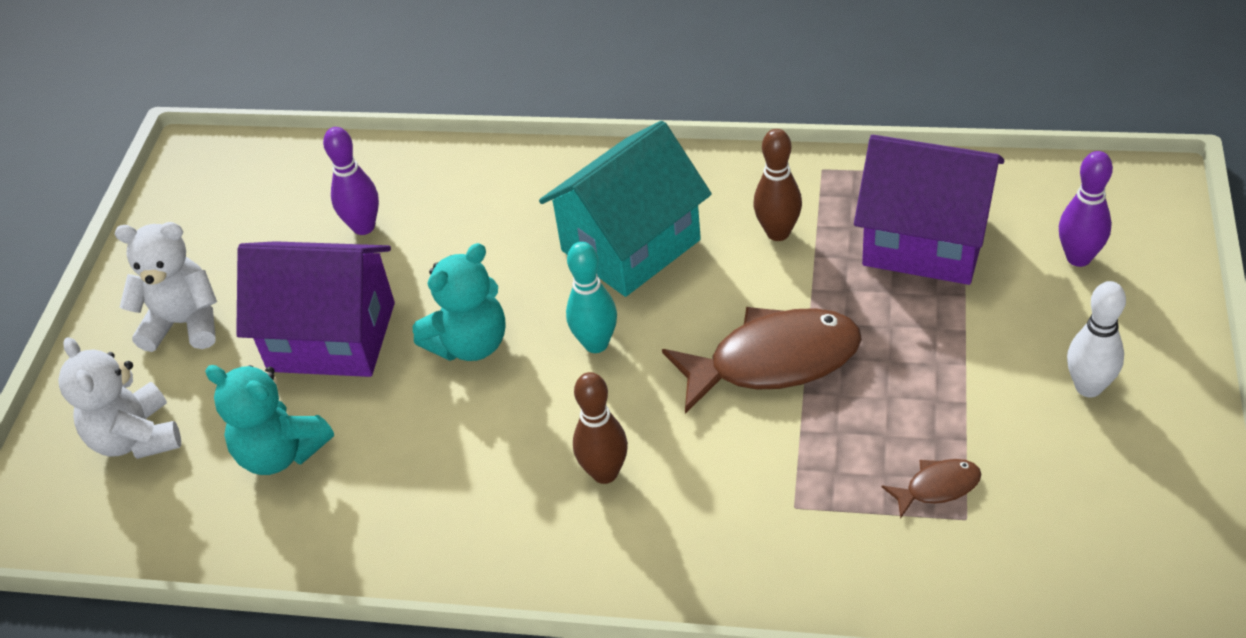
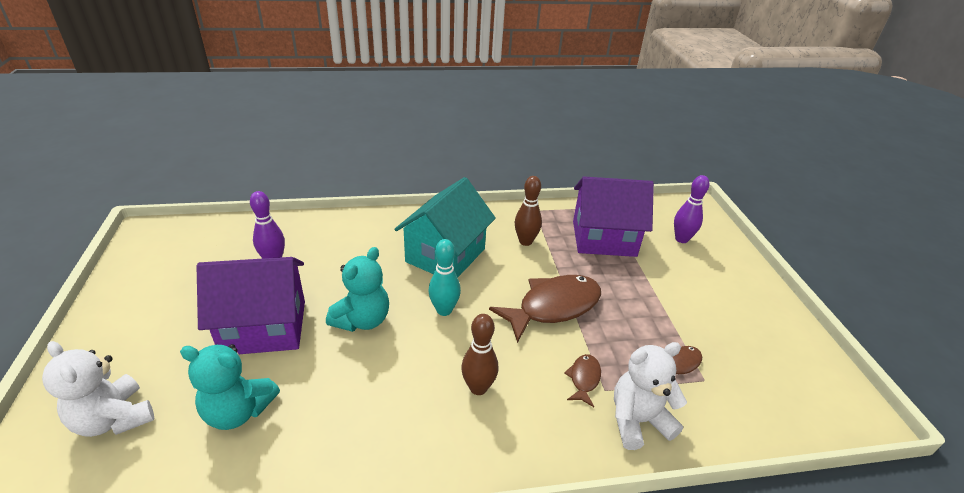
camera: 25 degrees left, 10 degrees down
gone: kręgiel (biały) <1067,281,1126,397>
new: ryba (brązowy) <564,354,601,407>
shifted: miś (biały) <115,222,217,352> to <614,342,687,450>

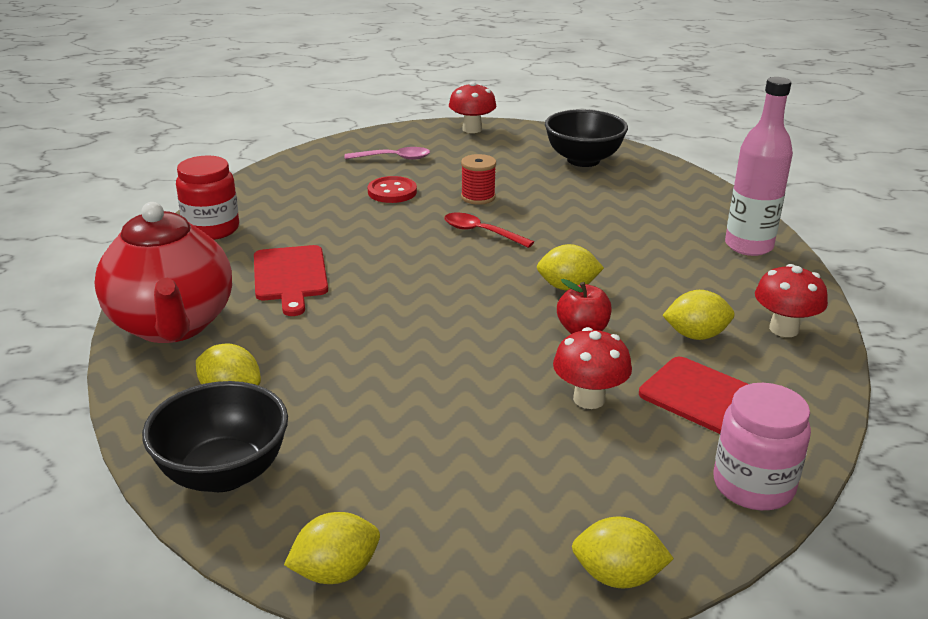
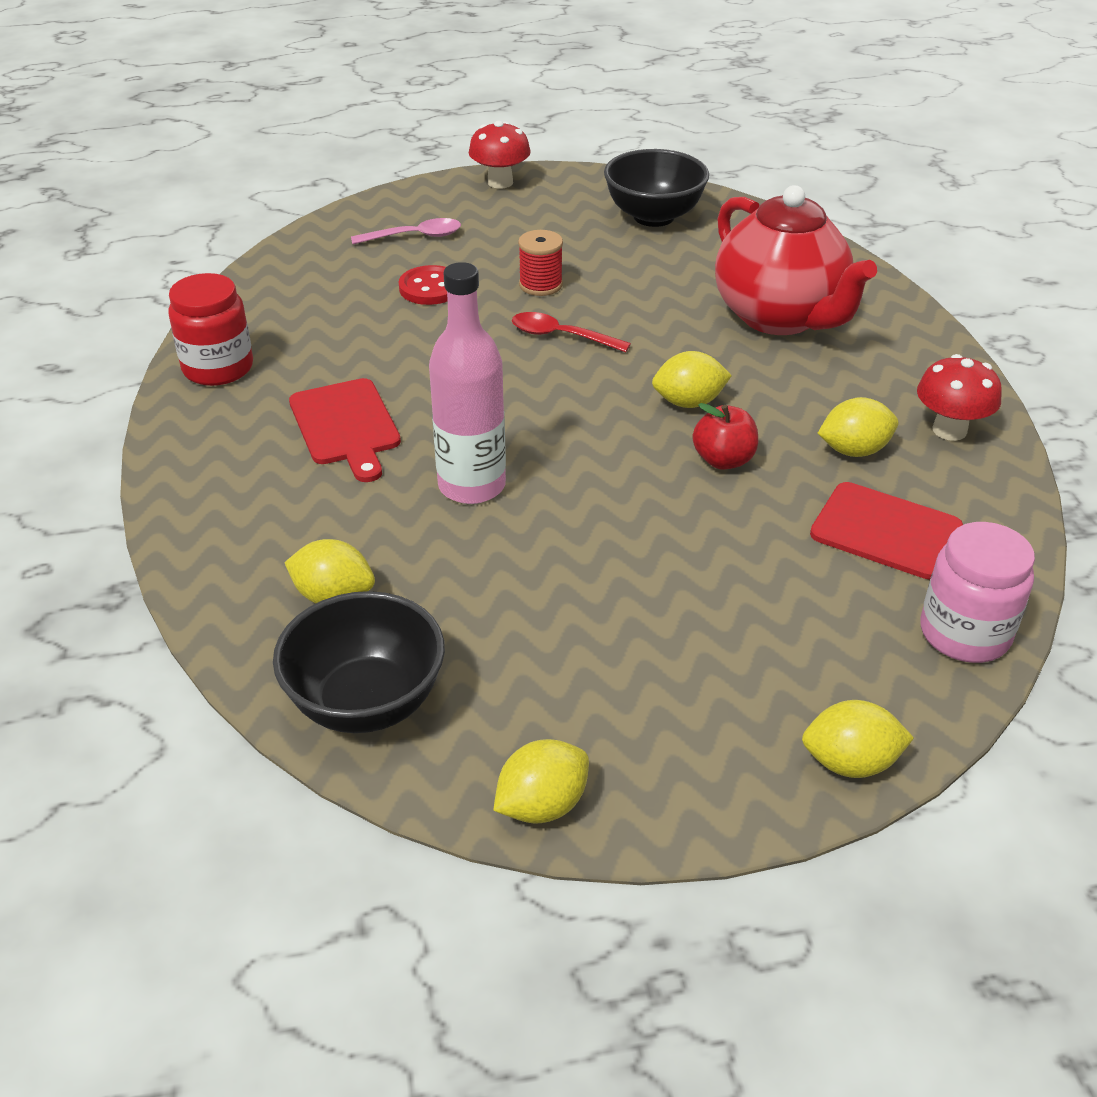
camera: 10 degrees left, 10 degrees up
gone: grzyb (czerwony) <553,327,632,409>
shifted: imbryk (czerwony) <94,202,232,343> to <715,185,877,335>; butelka (różowy) <725,77,793,256> to <429,262,506,504>

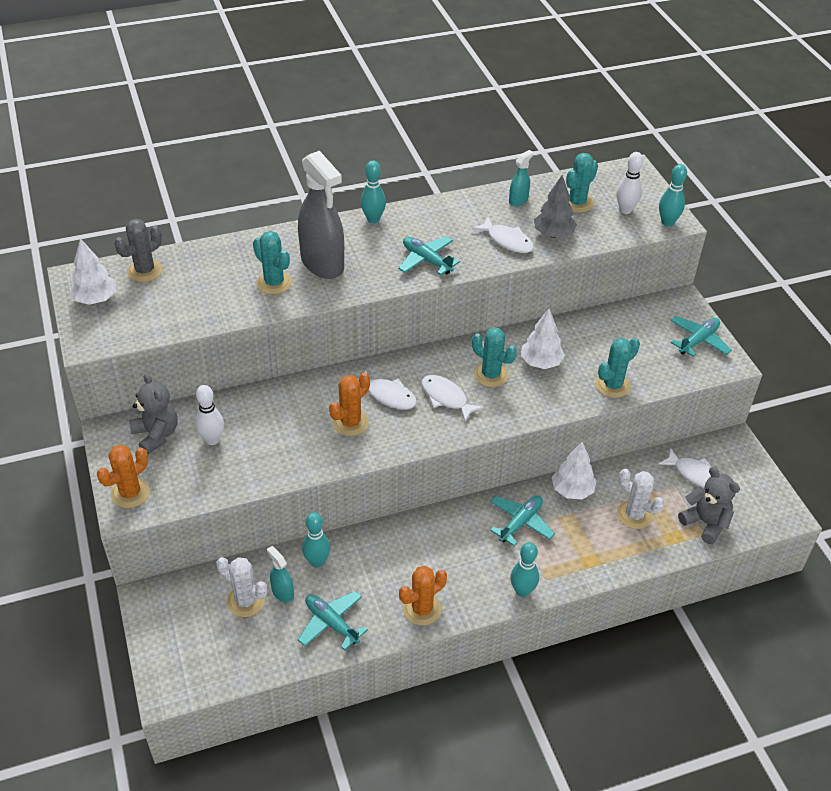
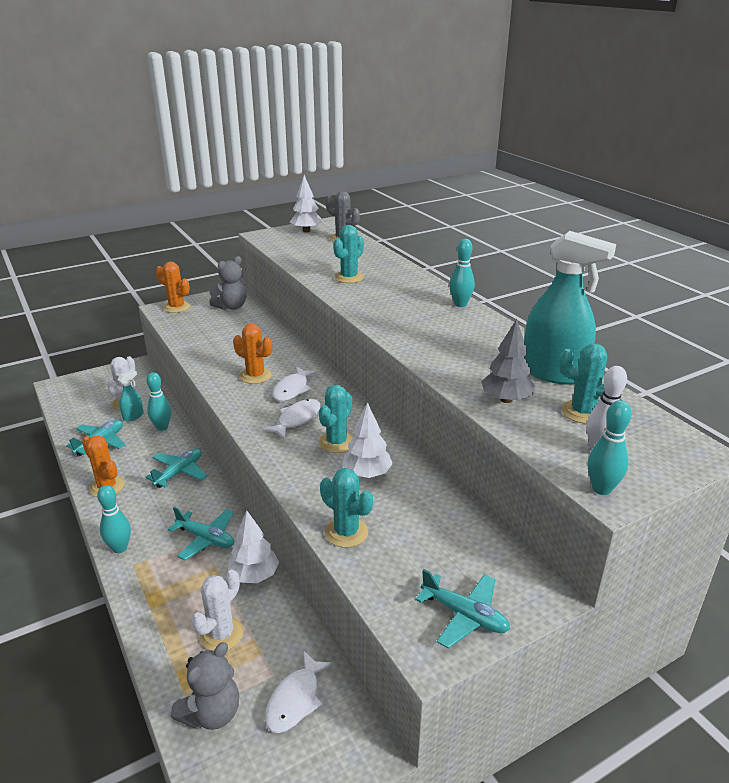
camera: 80 degrees right, 15 degrees down
gone: kręgiel (biały) <195,385,224,445>; spryskiwacz (szary) <298,151,344,279>; ryba (biały) <472,217,534,253>
shifted: samolot (turkusowy) <398,236,460,275> to <145,448,207,488>
scaled: spryskiwacz (turkusowy) <509,150,533,206> = <524,231,616,385> x2.19

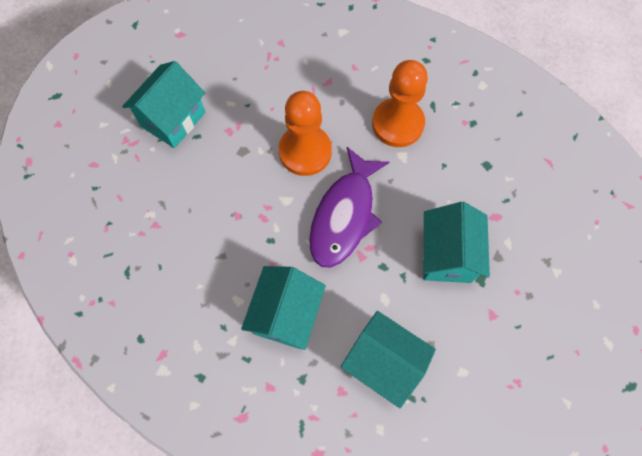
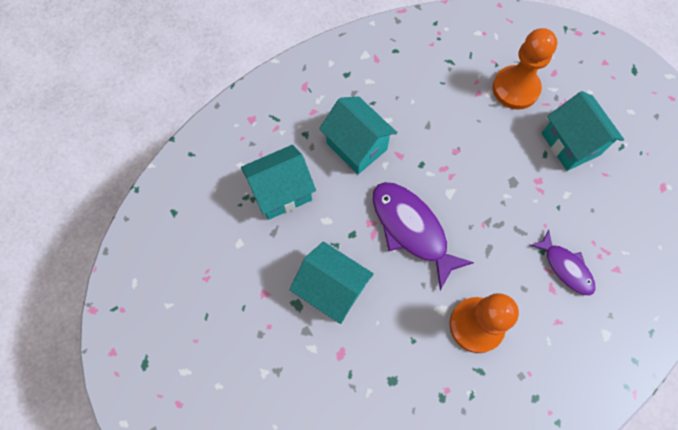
camera: 120 degrees right, 0 degrees up
new: ryba (fioletowy) <529,230,596,296>
shifted: pionek (pomarańczowy) <279,91,332,176> to <493,28,557,110>

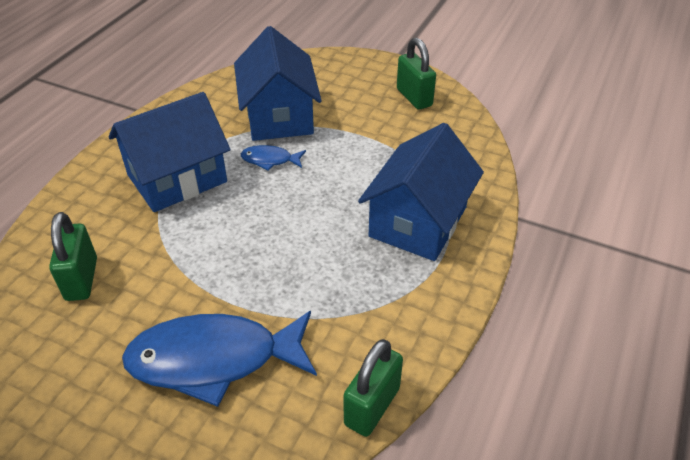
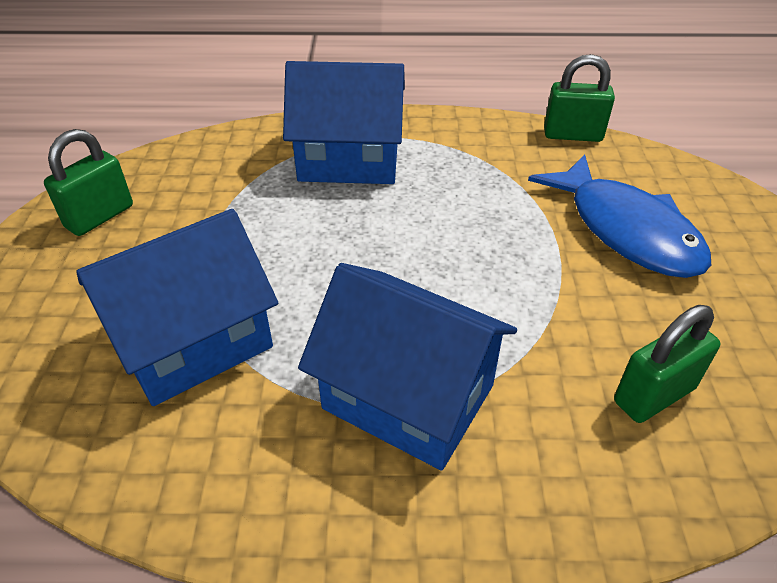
camera: 115 degrees left, 0 degrees up
gone: ryba (niebieski) <241,145,306,171>

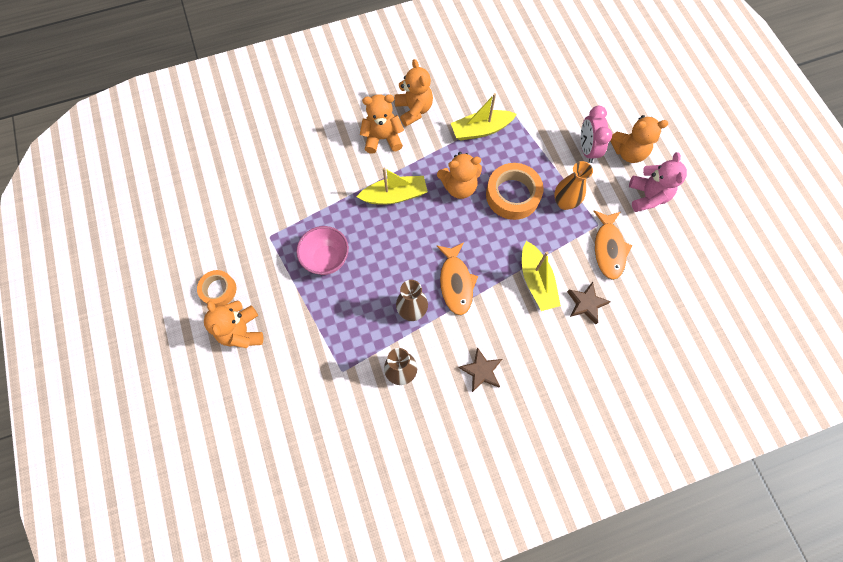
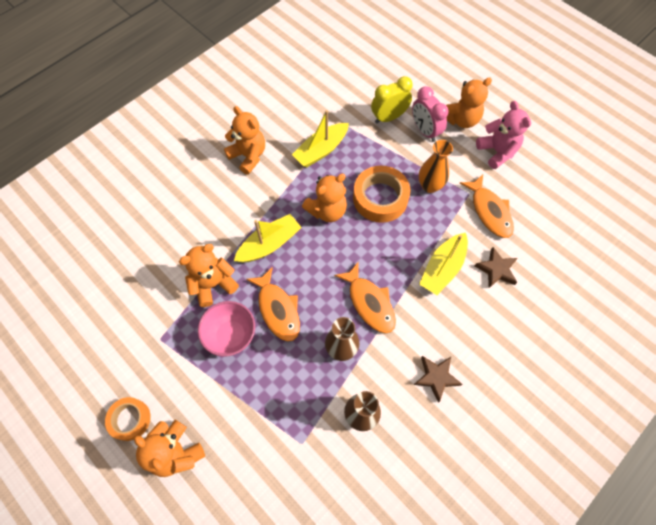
camera: 25 degrees left, 5 degrees down
new: ryba (pomarańczowy) <246,267,300,342>; budzik (żółty) <371,76,413,124>
shifted: miś (pomarańczowy) <360,94,404,154> to <179,244,239,307>
rotated: łódka (żółty) <522,241,561,311> = <419,233,468,295> 75 degrees clockwise

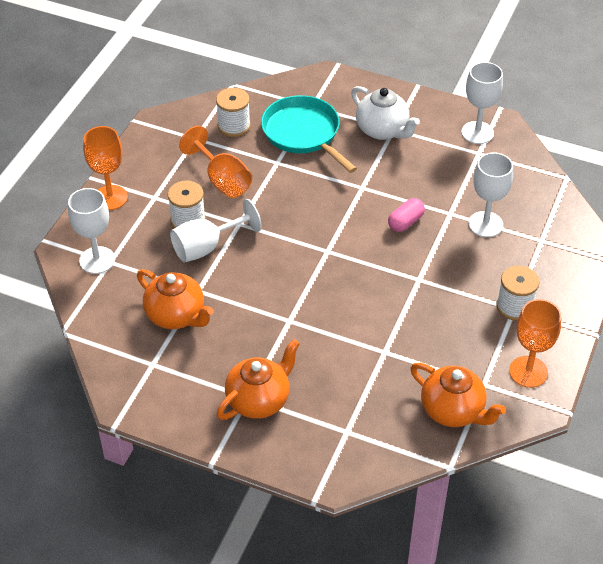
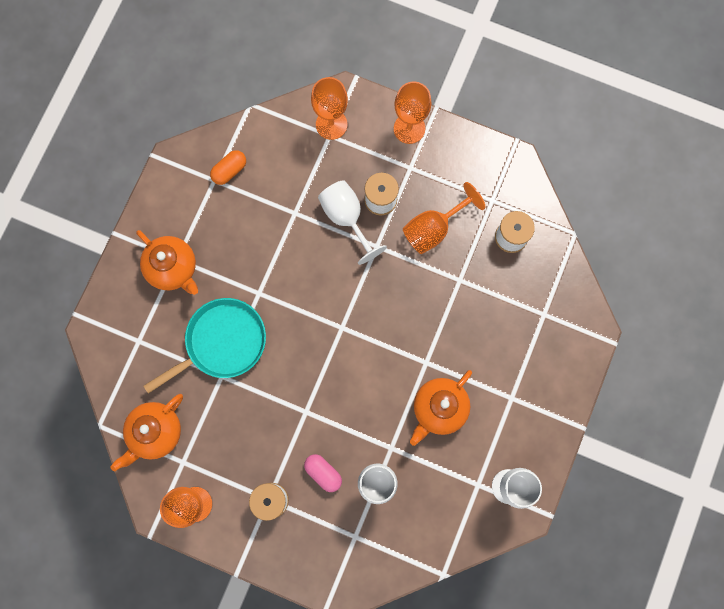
camera: 90 degrees right, 30 degrees up
gone: imbryk (biały) <351,86,420,140>
new: kapsułka (pomarańczowy) <210,150,246,185>
shifted: imbryk (pomarańczowy) <137,269,214,329> to <410,370,472,446>; patelnia (turkusowy) <261,95,357,173> to <144,298,266,394>; kapsułka (różowy) <388,198,425,232> to <304,454,342,492>
repainted: kielich (biały) <68,188,115,274> to kielich (pomarańczowy) <311,77,348,140>

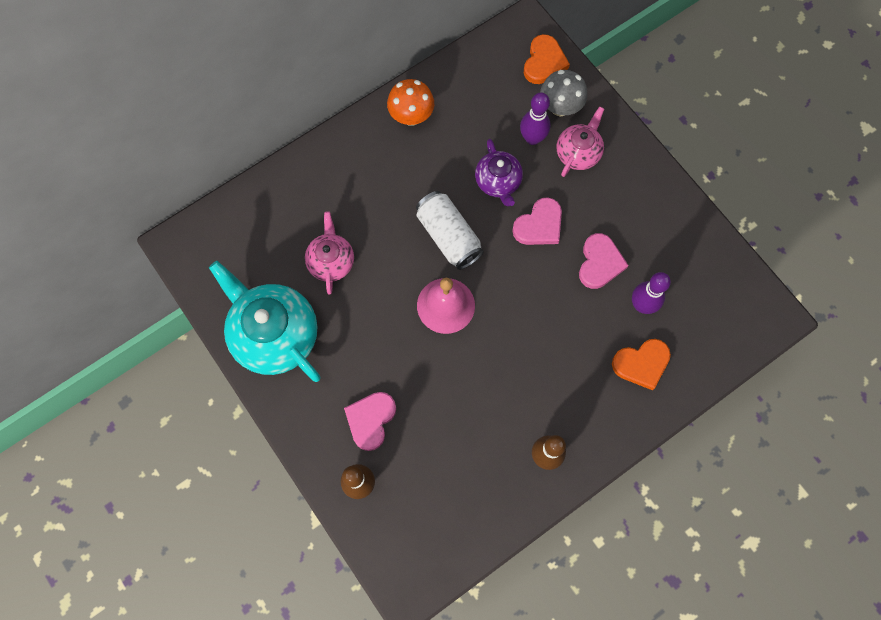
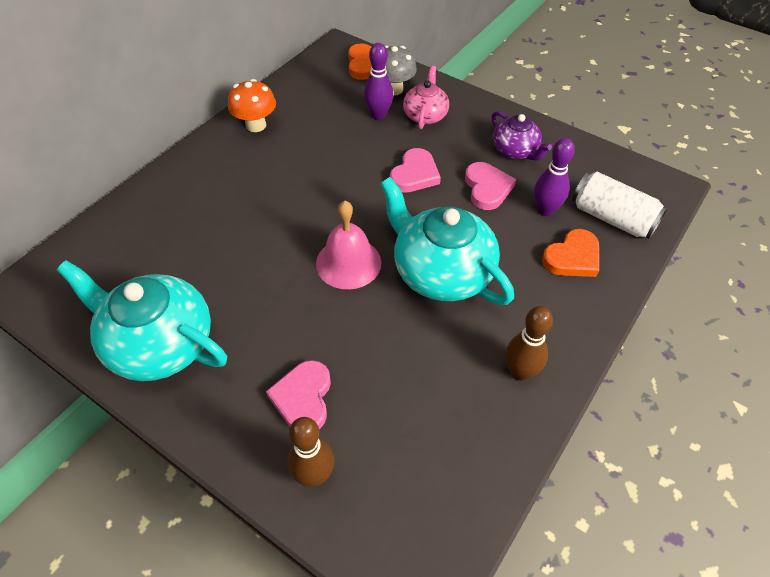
camera: 20 degrees left, 20 degrees down
gone: imbryk (różowy) <305,211,354,294>
new: imbryk (turkusowy) <380,177,514,305>
shifted: puszka (biały) <416,191,484,270> to <572,172,667,239>; imbryk (fioletowy) <475,139,523,206> to <491,111,552,161>

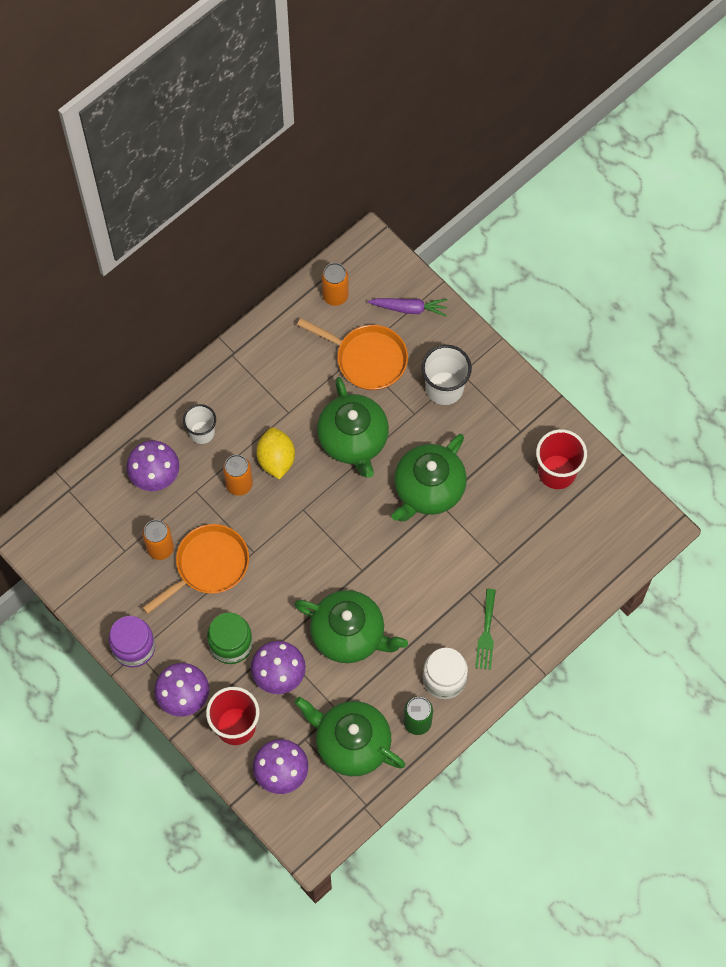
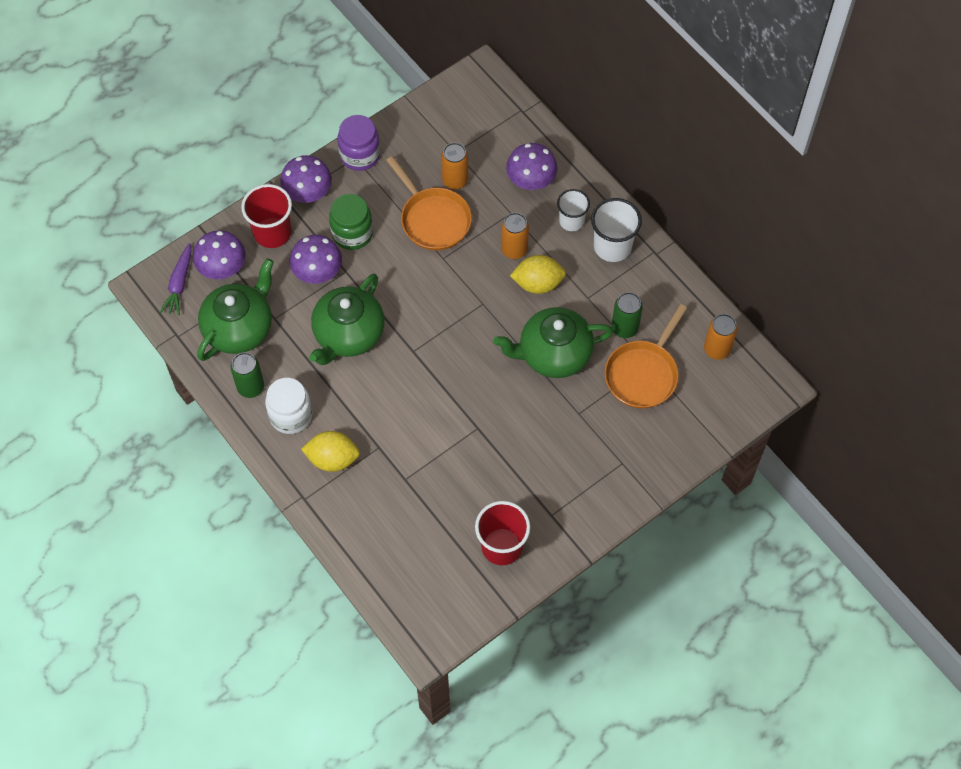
camera: 95 degrees right, 5 degrees down
gone: imbryk (zielony) <392,434,467,521>
new: puszka (zielony) <612,292,643,338>
shifted: marchewka (fioletowy) <368,298,448,317> to <160,243,192,316>; szklanka (biały) <421,345,472,405> to <591,198,642,262>
swapped: widelec (zielony) <475,589,496,670> to cytryna (żółty) <301,431,360,472>

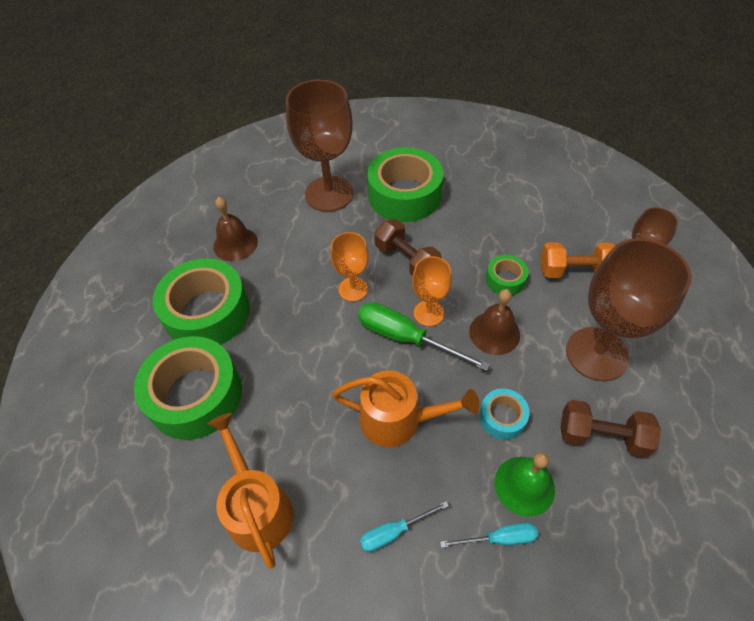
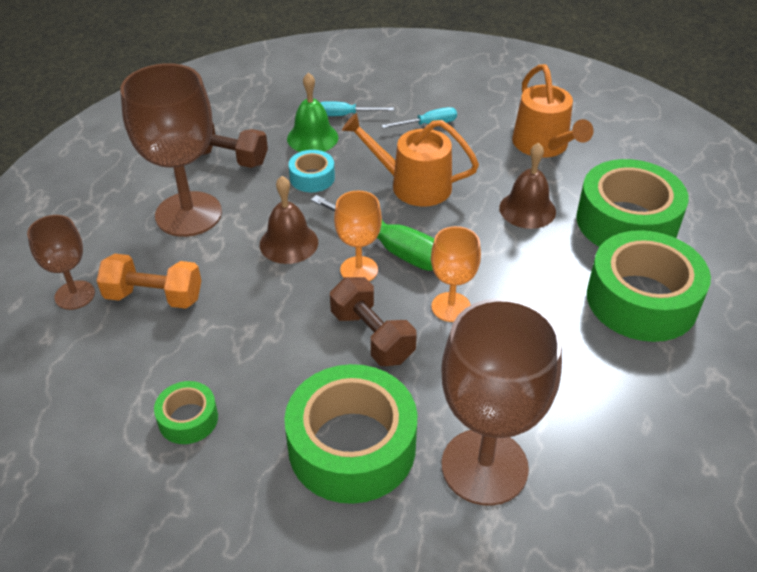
camera: 175 degrees left, 10 degrees down
shifted: dzwonek (brązowy) <213,197,258,261> to <499,143,556,229>; taśma klejąca (zielony) <486,255,528,295> to <154,381,218,444>

